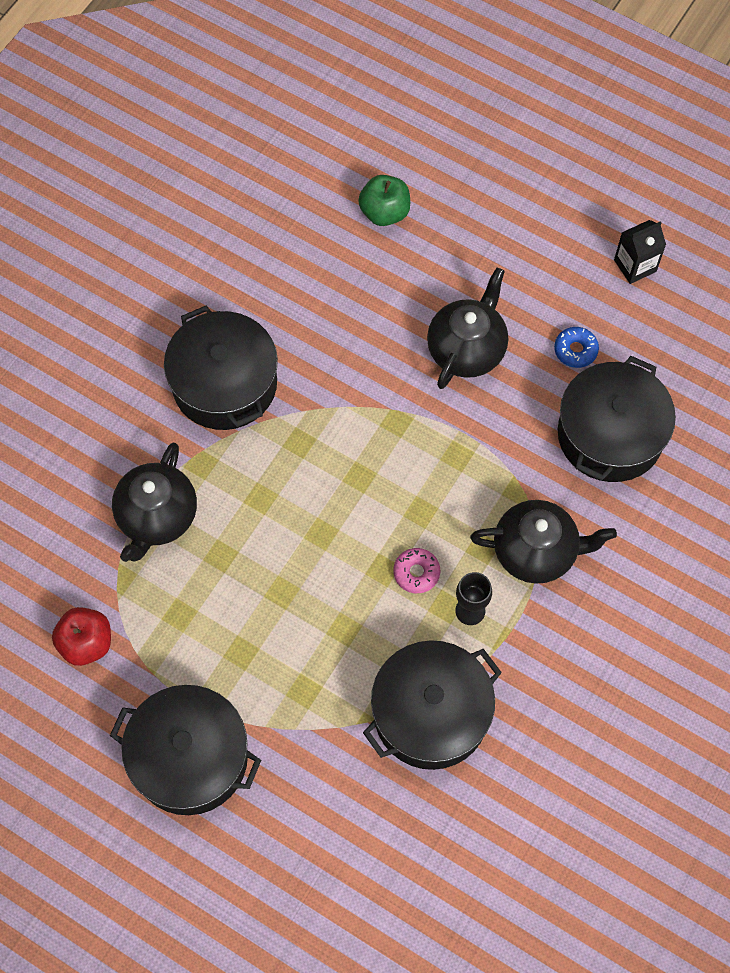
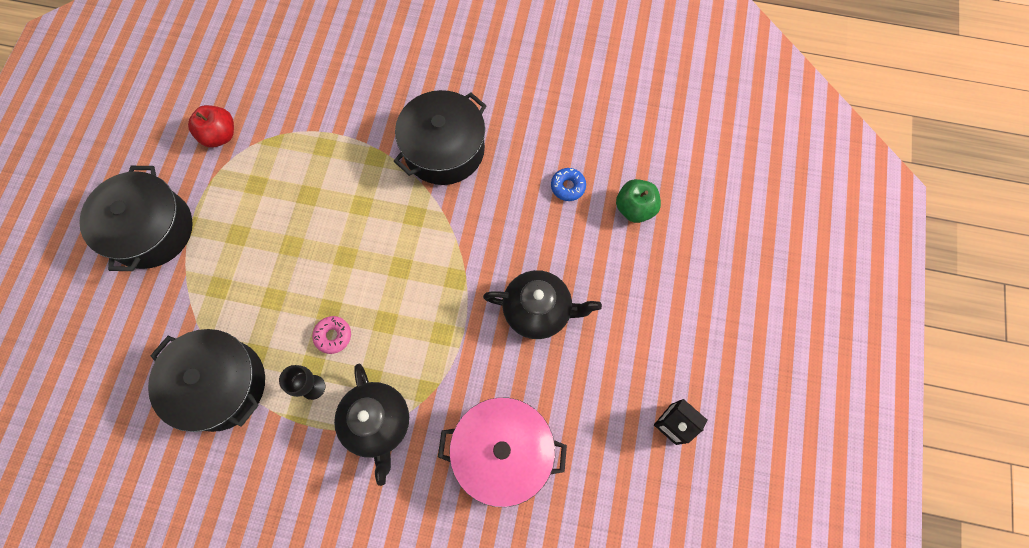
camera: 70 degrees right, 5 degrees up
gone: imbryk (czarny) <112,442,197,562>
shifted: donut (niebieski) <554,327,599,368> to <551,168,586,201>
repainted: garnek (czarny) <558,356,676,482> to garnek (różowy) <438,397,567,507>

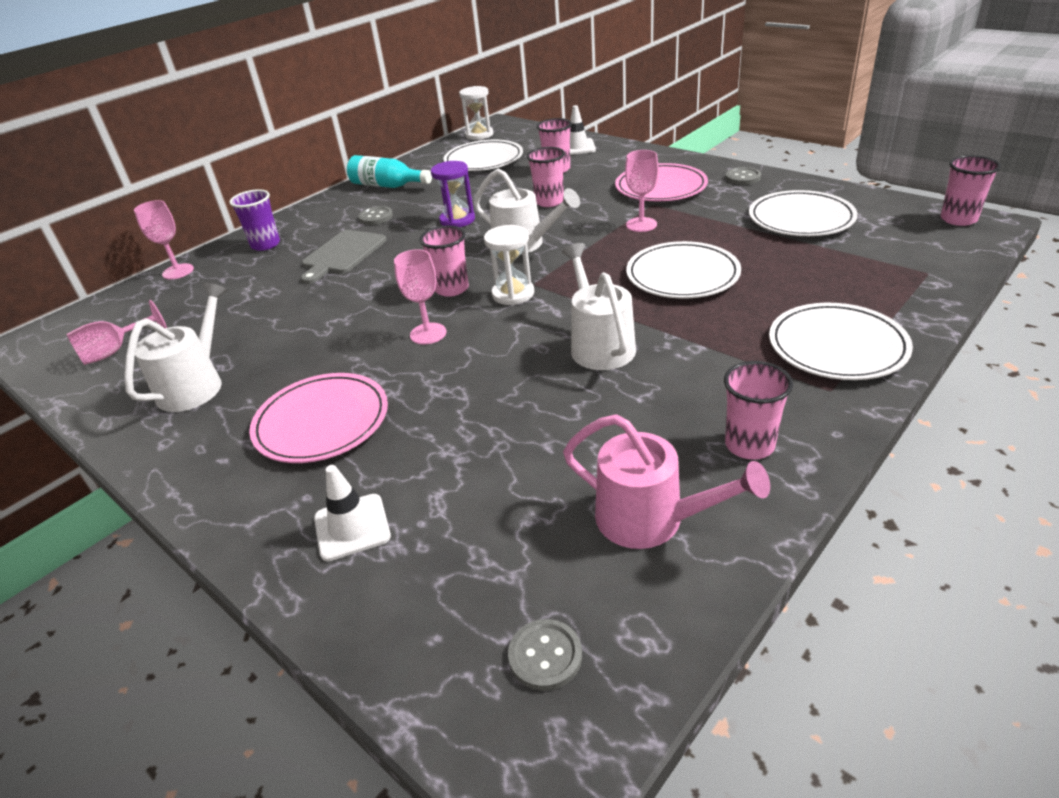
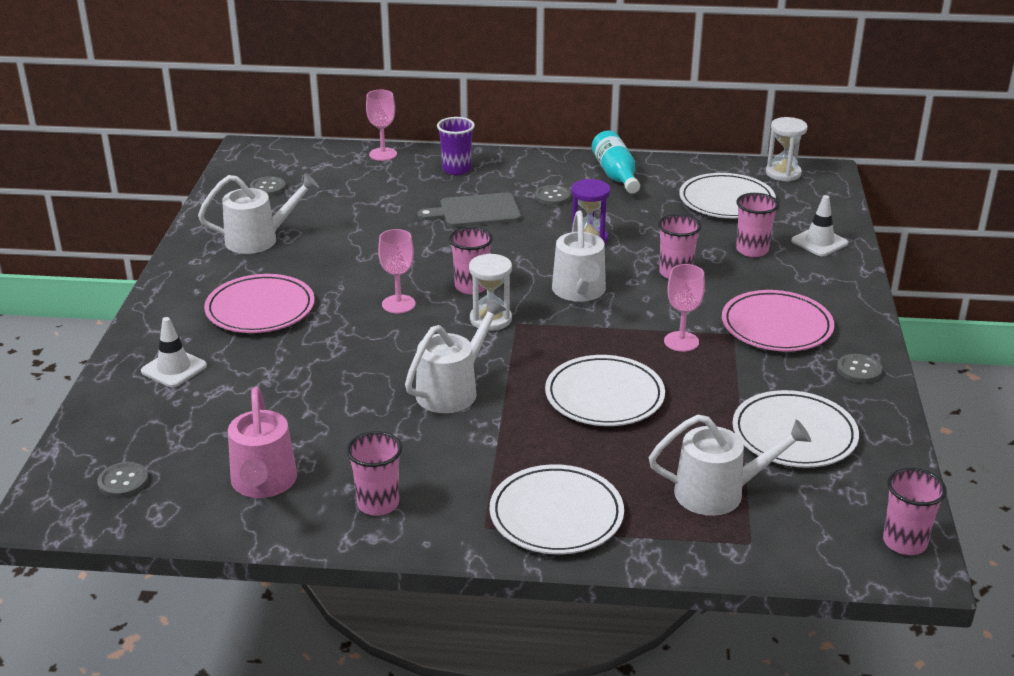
camera: 50 degrees right, 5 degrees down
new: konewka (biały) <649,415,811,516>
swapped: kielich (różowy) <66,300,167,365> to guzik (szary) <250,176,286,196>

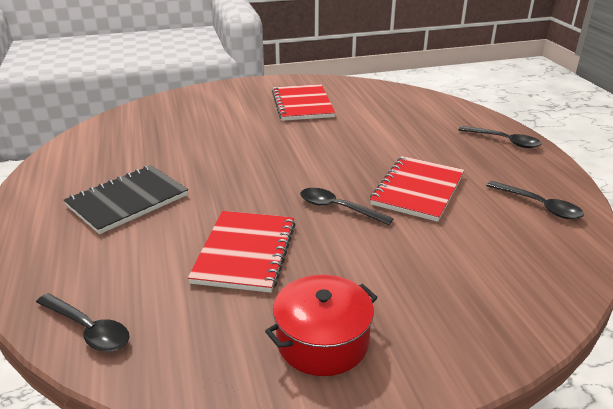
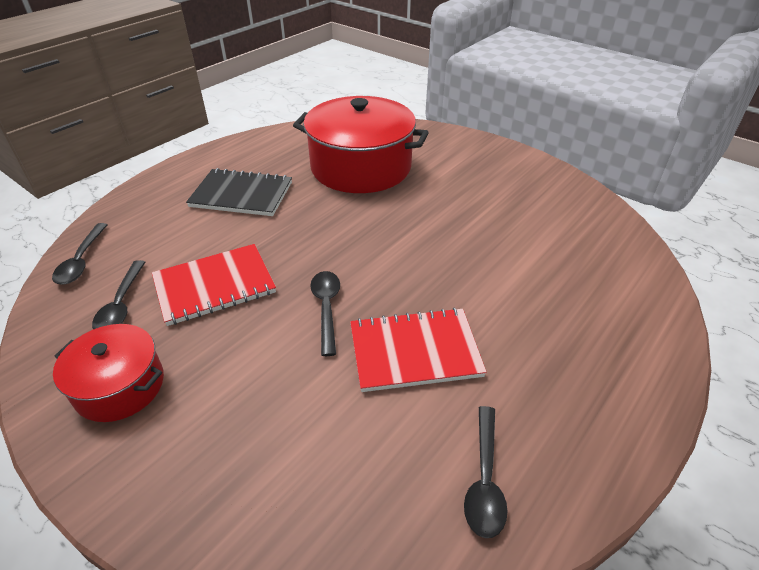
camera: 55 degrees right, 10 degrees up
gone: zeszyt (czerwony) <272,84,335,121>
new: garnek (czerwony) <293,96,429,193>
shifted: łyżka (czarny) <459,126,542,148> to <92,260,146,329>

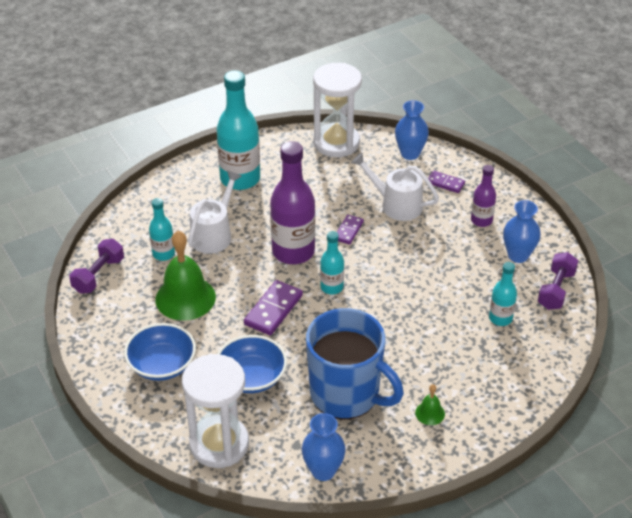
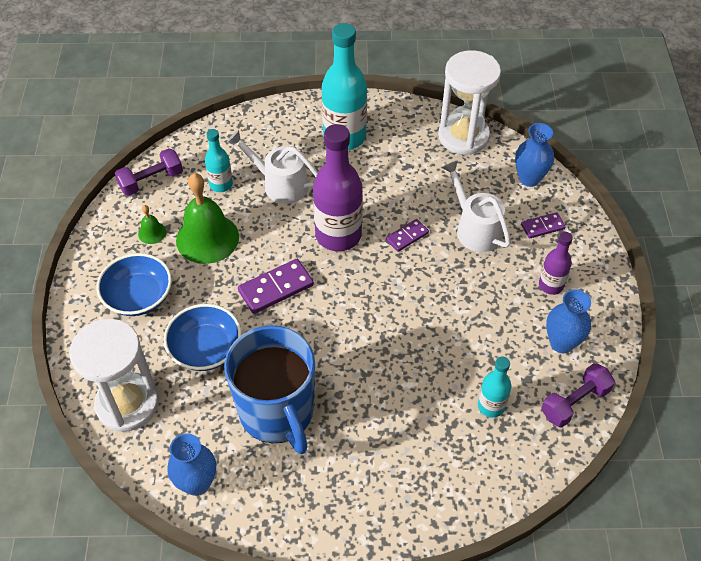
camera: 30 degrees right, 10 degrees up
gone: butelka (turkusowy) <320,231,344,294>
shifted: dzwonek (zielony) <415,384,445,425> to <138,205,166,244>
rotated: konewka (biały) <188,171,241,254> = <227,130,318,204> 120 degrees counterclockwise; kostka domina (fioletowy) <428,171,465,193> = <521,212,566,239> 75 degrees counterclockwise

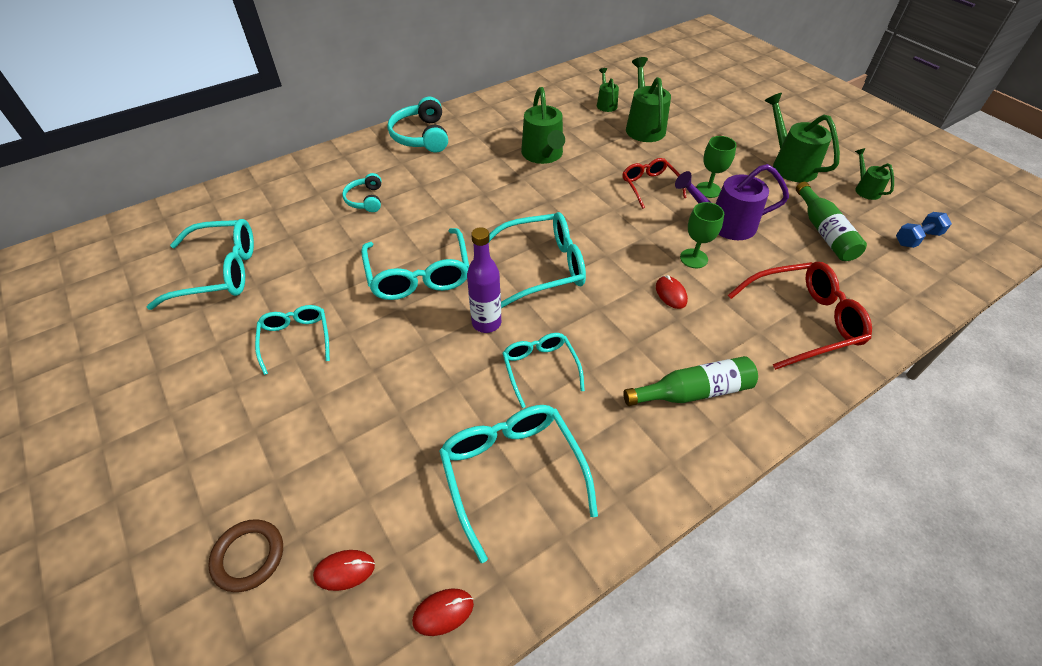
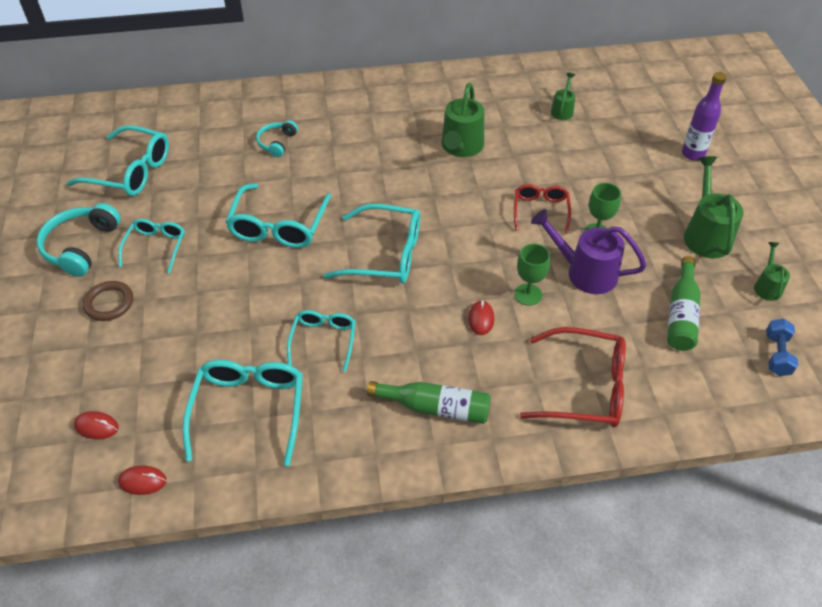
camera: 25 degrees right, 0 degrees up
gone: konewka (zielony) <626,57,671,142>
shifted: pierścień (brązowy) <208,519,283,592> to <83,281,133,321>; słuchawki (turkusowy) <387,97,448,152> to <37,203,121,277>; butelka (fioletowy) <467,227,501,333> to <682,72,727,161>
rotated: hantel (niebieski) <896,212,952,248> = <766,319,798,376> 75 degrees counterclockwise

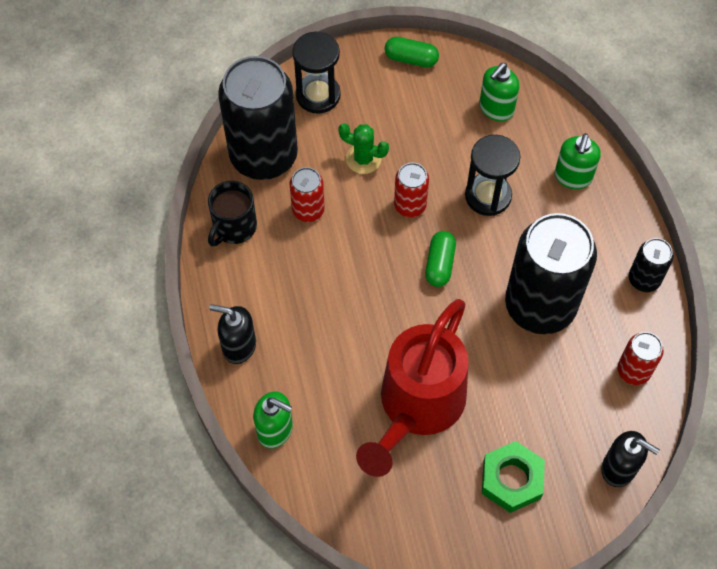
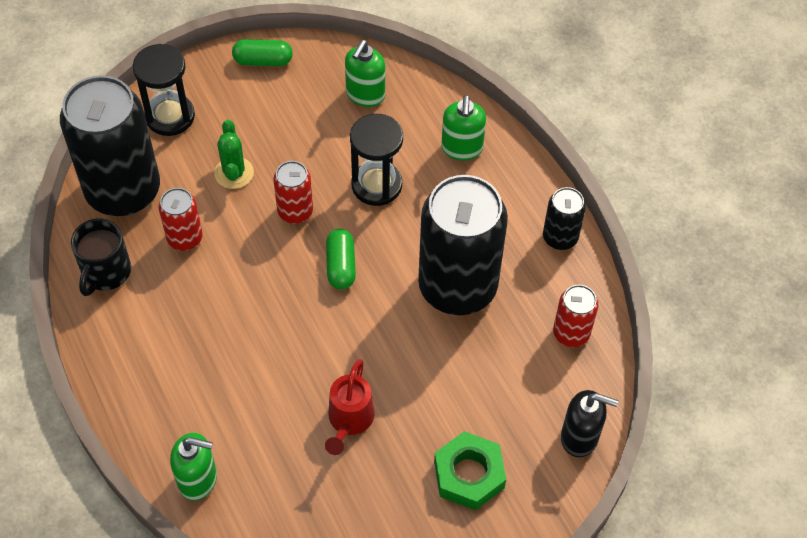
camera: 15 degrees left, 5 degrees down
gone: dozownik mydła (czarny) <209,304,256,364>
rotated: kaktus (zielony) <338,123,389,174> = <214,120,254,189> 75 degrees clockwise
scaled: konewka (czerwony) <356,299,469,477> = <325,359,375,455> x0.48

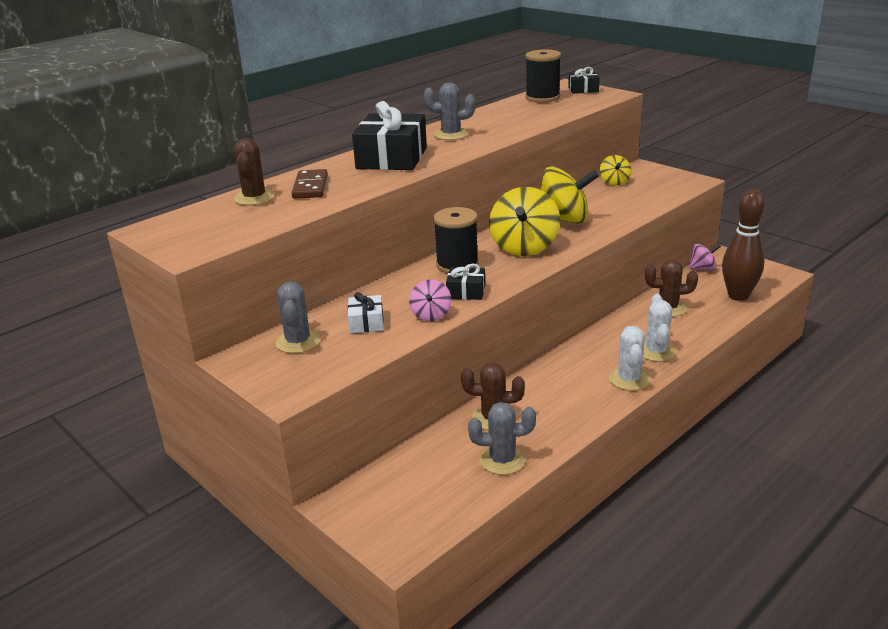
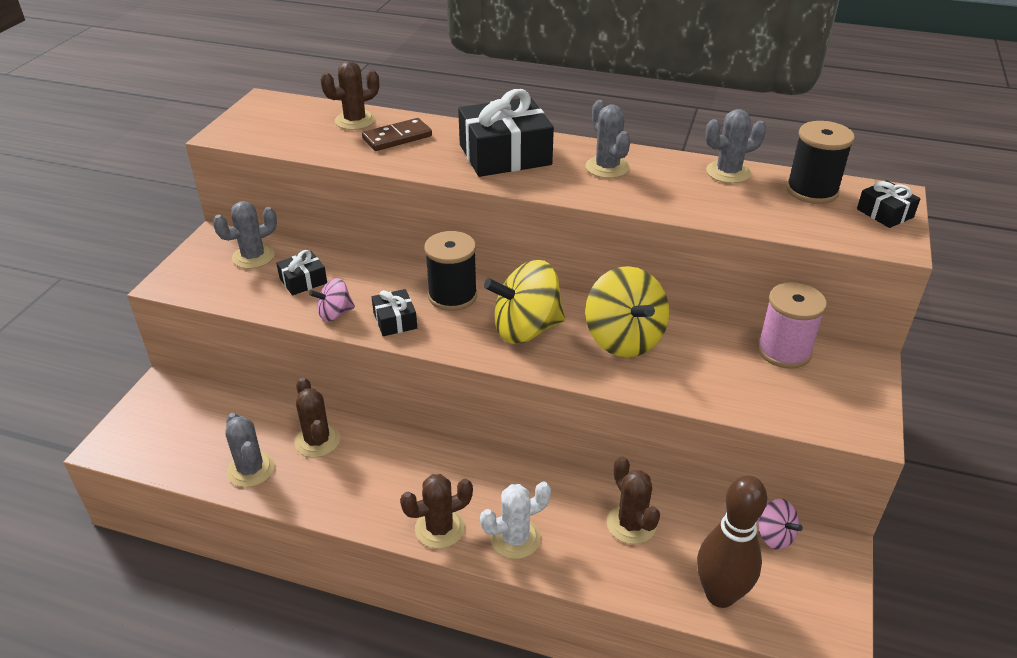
camera: 60 degrees right, 10 degrees up
new: kaktus (szary) <705,109,766,183>
swapped: bączek (żółty) <600,155,631,185> to szpulka (różowy) <757,282,827,369>
repainted: prezent (biały) <348,292,384,333> to prezent (czarny) <276,250,327,295>; kaktus (biały) <609,326,650,391> to kaktus (brązowy) <400,474,473,549>

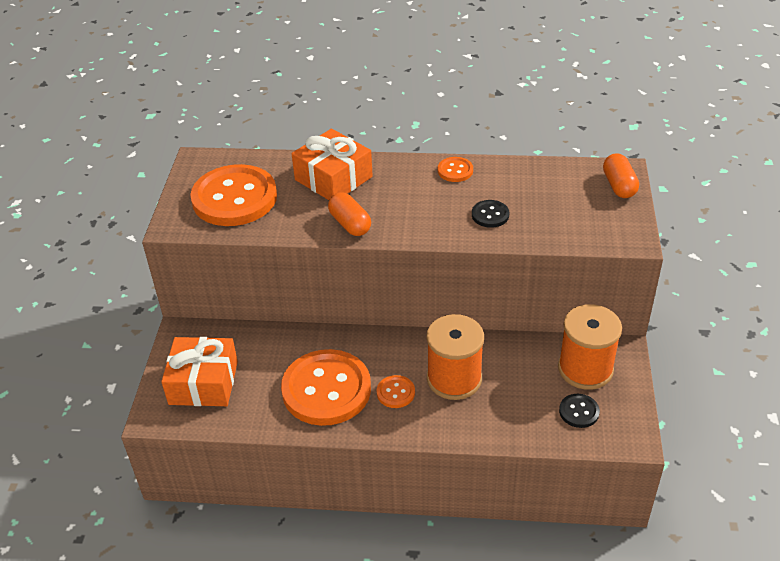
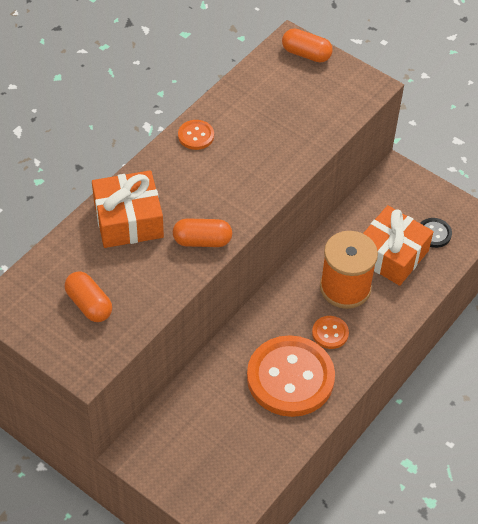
camera: 60 degrees left, 10 degrees up
gone: guzik (czarny) <472,200,509,228>; szpulka (pomarańczowy) <558,304,622,390>
shifted: prezent (pomarańczowy) <161,337,238,406> to <363,205,433,286>
swapped: guzik (pomarańczowy) <190,164,277,226> to kapsułka (pomarańczowy) <65,271,112,322>

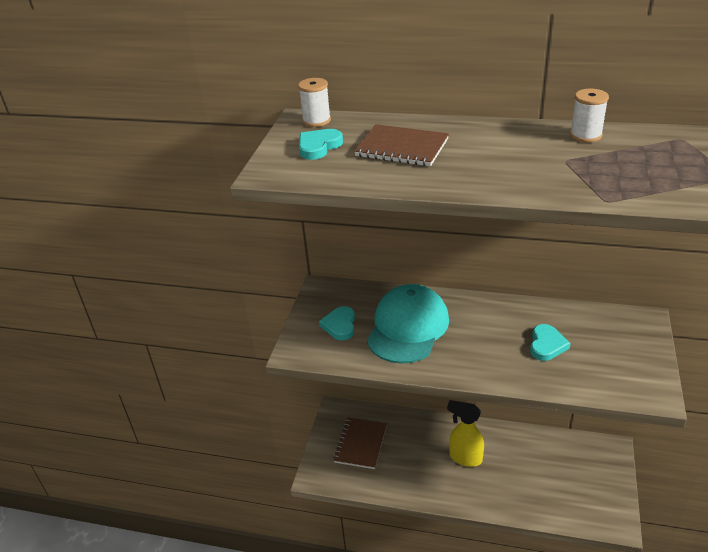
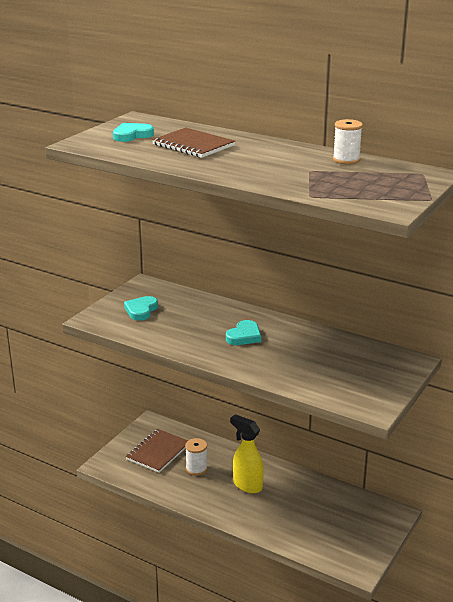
camera: 15 degrees right, 10 degrees down
gone: czapka (turkusowy) <367,284,449,364>
shifted: szpulka (biały) <298,78,331,127> to <185,438,207,476>; serce (turkusowy) <530,324,571,361> to <226,320,261,345>

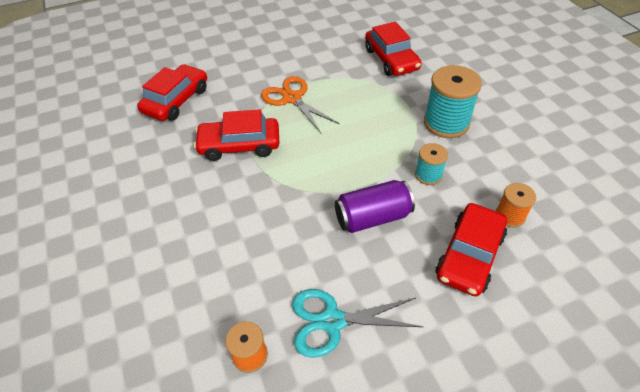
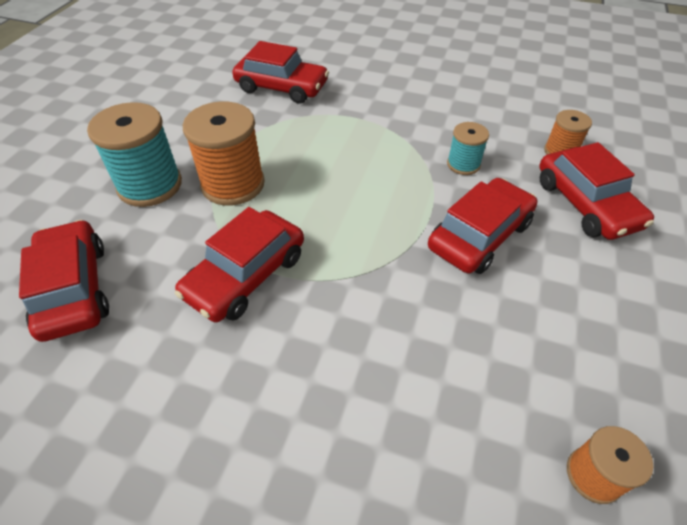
camera: 50 degrees left, 0 degrees up
gone: nożyczki (turkusowy) <292,289,423,358>
shifted: szpulka (turkusowy) <424,65,482,138> to <87,102,182,207>
swapped: nożyczki (pomarańczowy) <261,76,340,133> to szpulka (pomarańczowy) <183,101,265,206>; puszka (fioletowy) <335,180,415,233> to samochód (czerwony) <428,178,537,274>

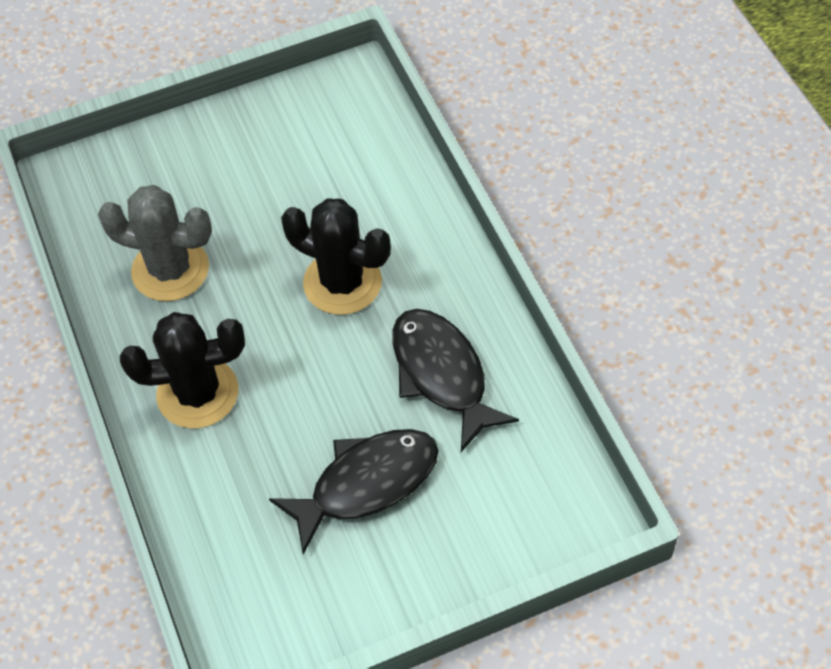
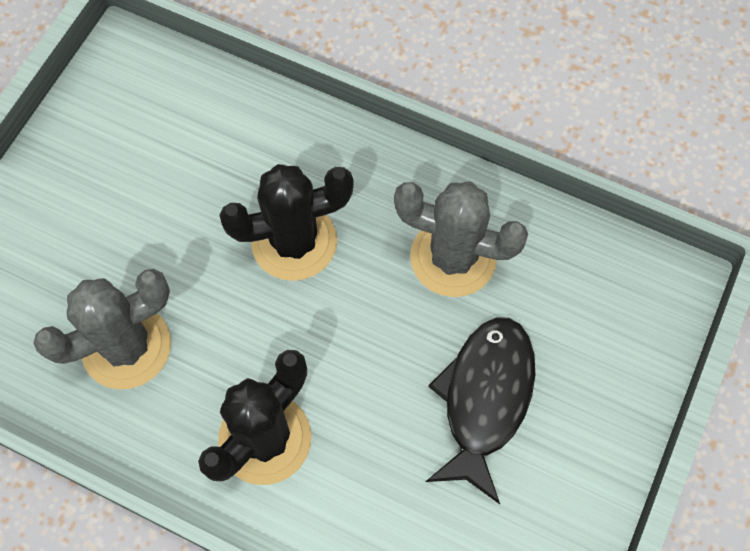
camera: 45 degrees left, 10 degrees up
swapped: ryba (czarny) <392,309,519,452> to kaktus (szary) <394,181,528,297>

